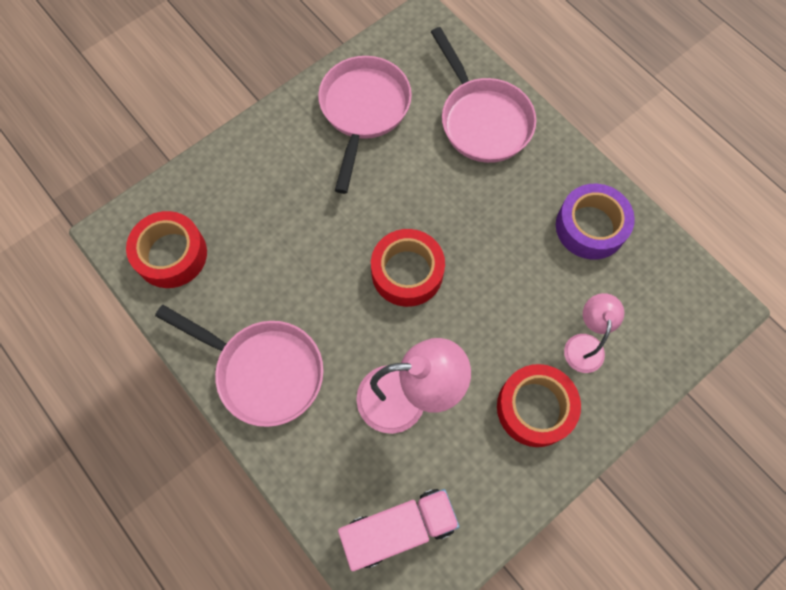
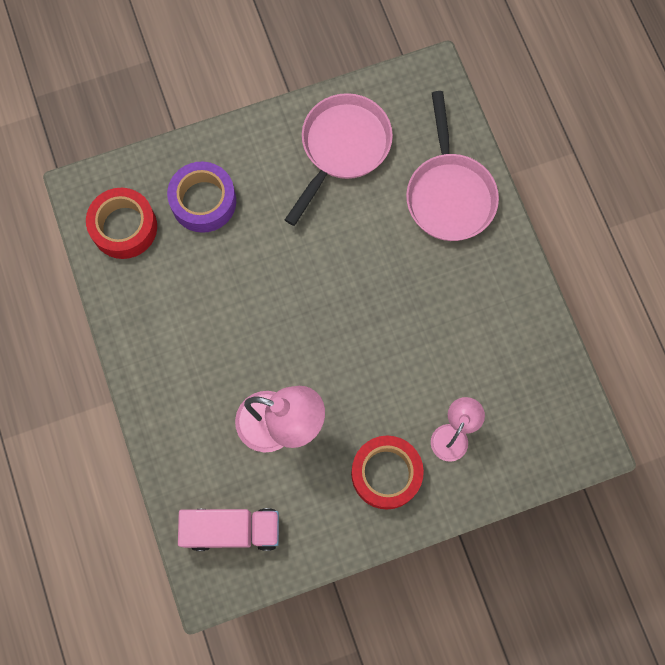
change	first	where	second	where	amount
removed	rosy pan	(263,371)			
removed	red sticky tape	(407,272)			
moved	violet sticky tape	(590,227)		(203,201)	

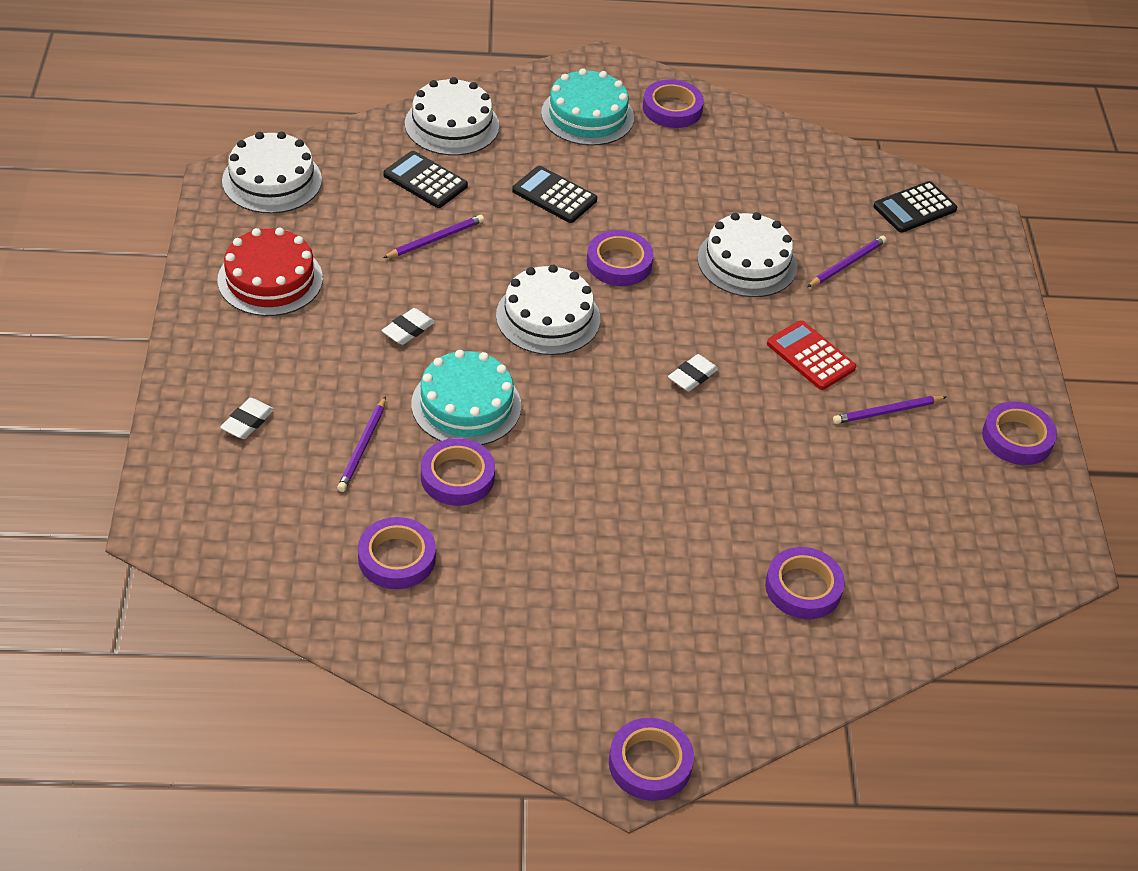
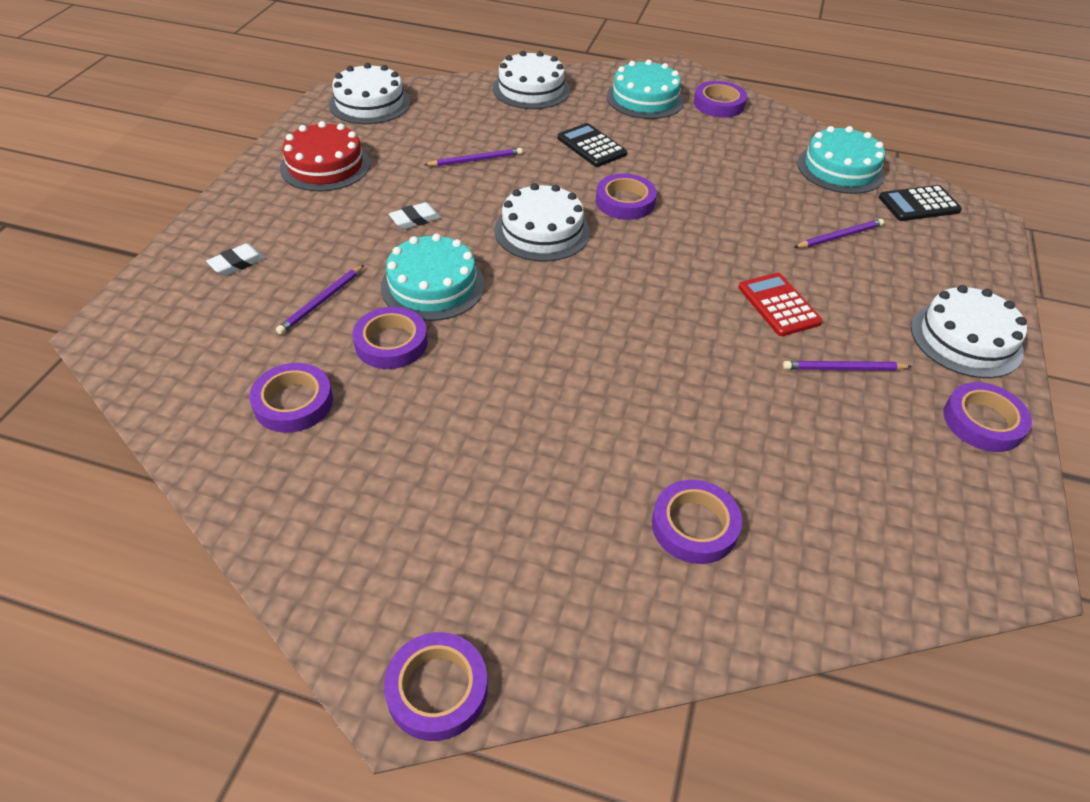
change	first	where	second	where	amount
removed	black pocket calculator	(425,181)			
removed	snow-white eraser	(692,376)			
moved	snow-white cake	(747,262)		(966,339)	
added			turquoise cake	(840,168)	

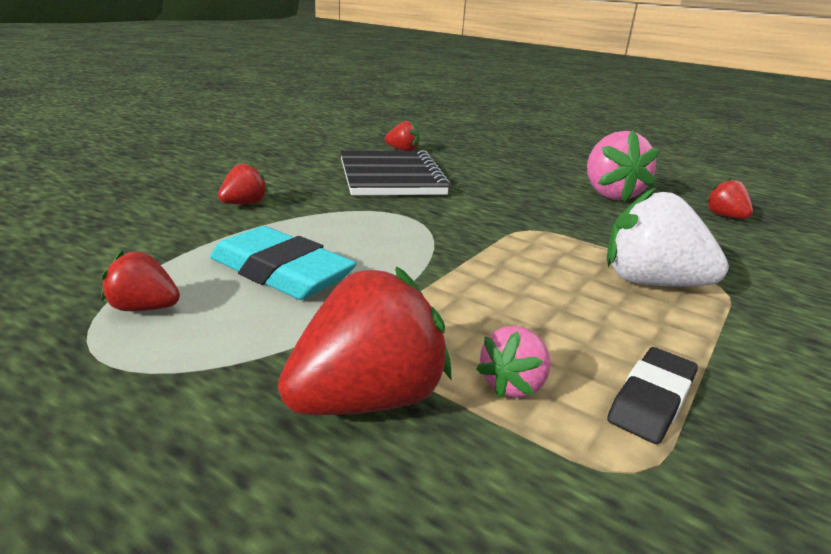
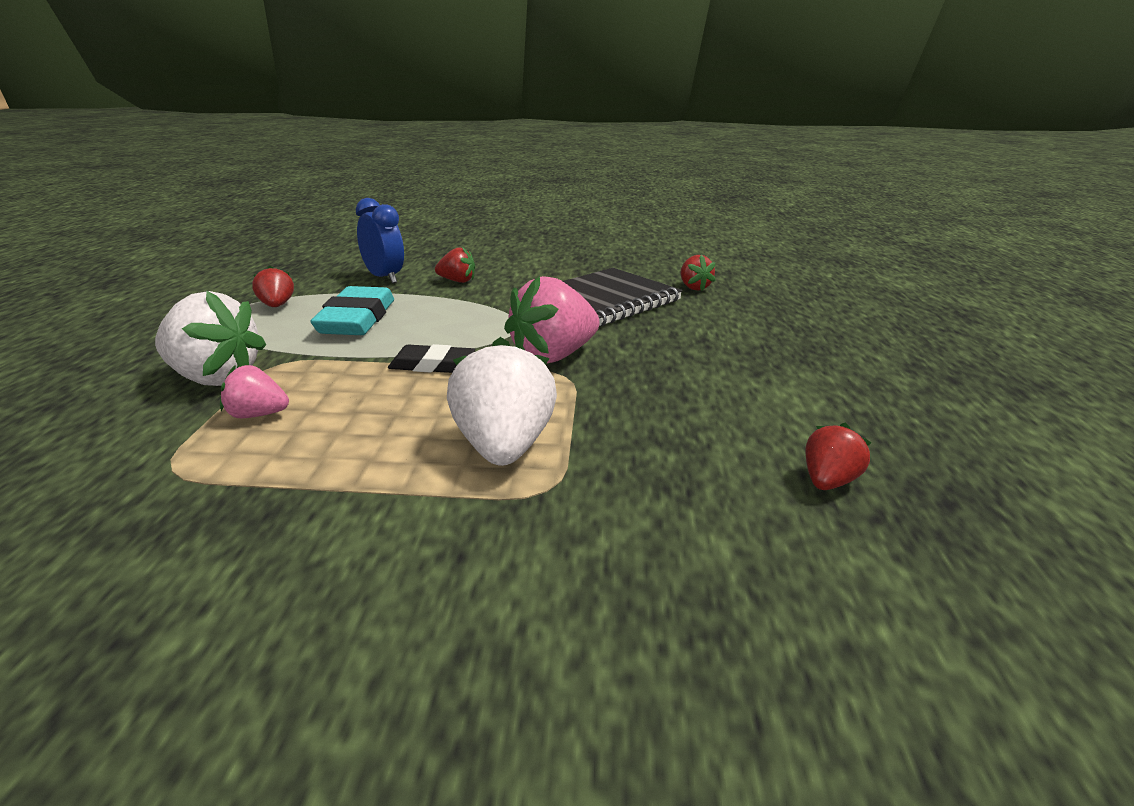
change	first	where	second	where	amount
recoloured	red strawberry	(367,399)	snow-white strawberry	(213,378)	
moved	rosy strawberry	(610,194)		(553,356)	
moved	black eraser	(651,400)		(432,365)	
added			royal blue bedside clock	(383,278)	

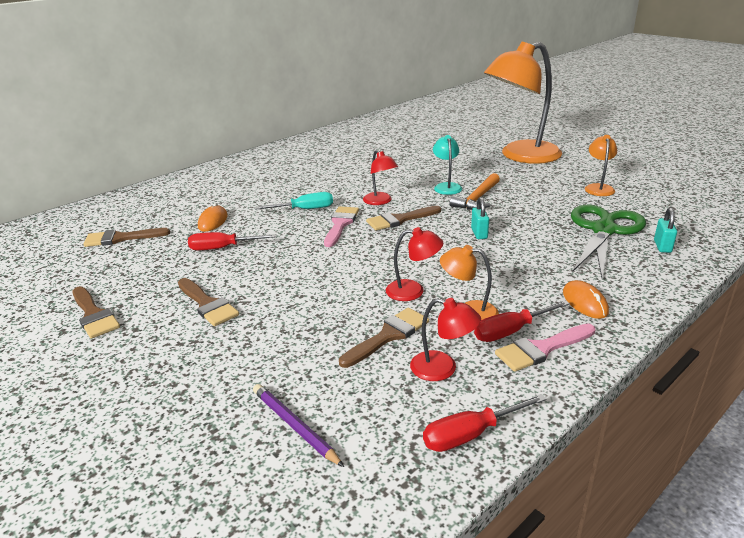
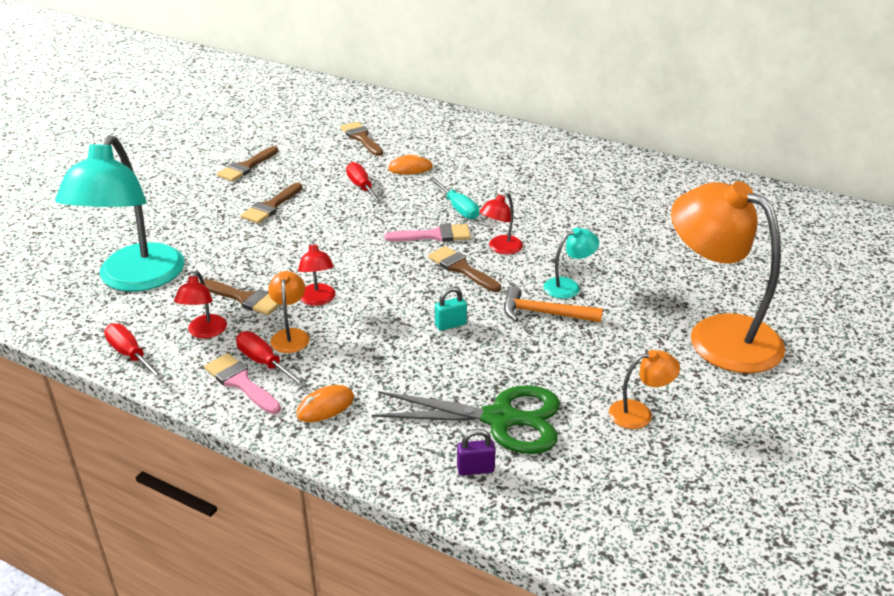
change	first	where	second	where	amount
replaced	violet pencil	(294,426)	turquoise reading lamp	(135,279)	
recoloured	turquoise lock	(662,246)	violet lock	(475,469)	

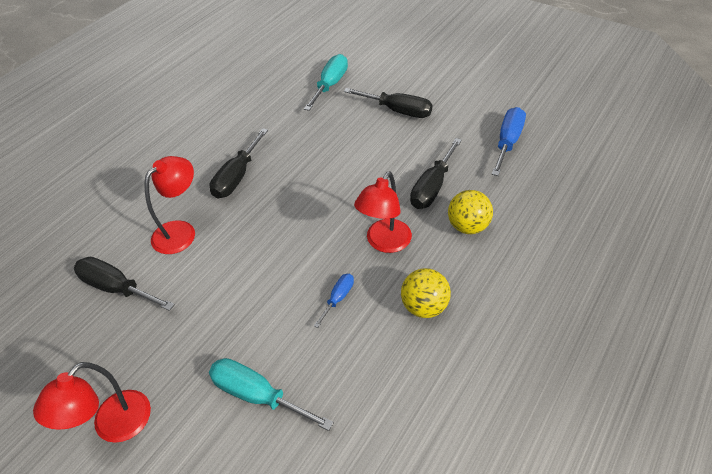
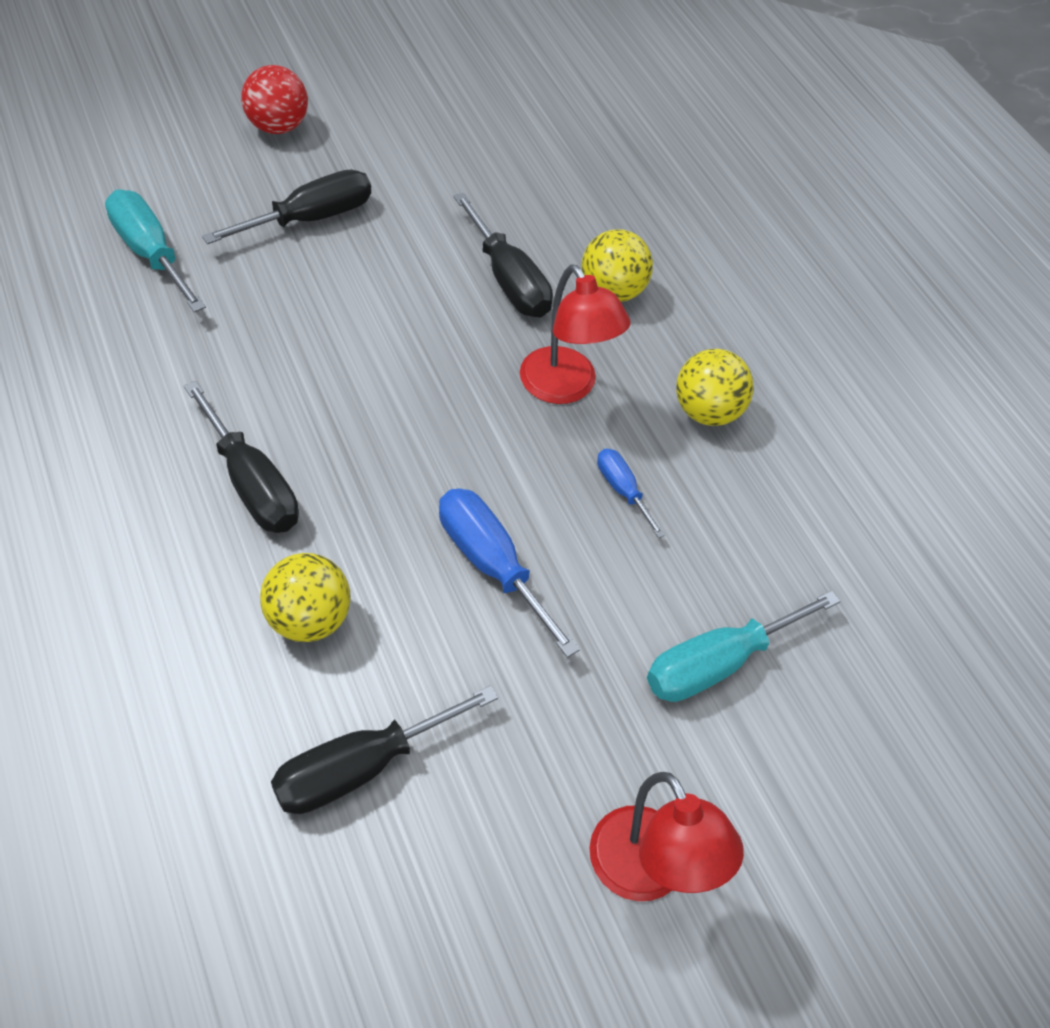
change	first	where	second	where	amount
replaced	red reading lamp	(181,231)	bright yellow play ball	(308,620)	
moved	royal blue screwdriver	(507,142)		(491,565)	
added			red play ball	(277,127)	

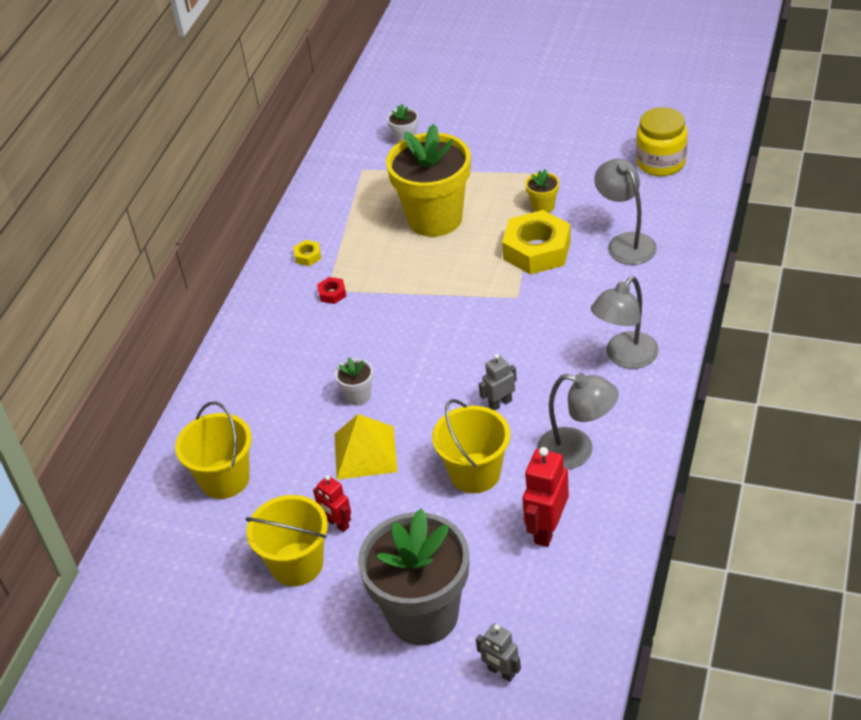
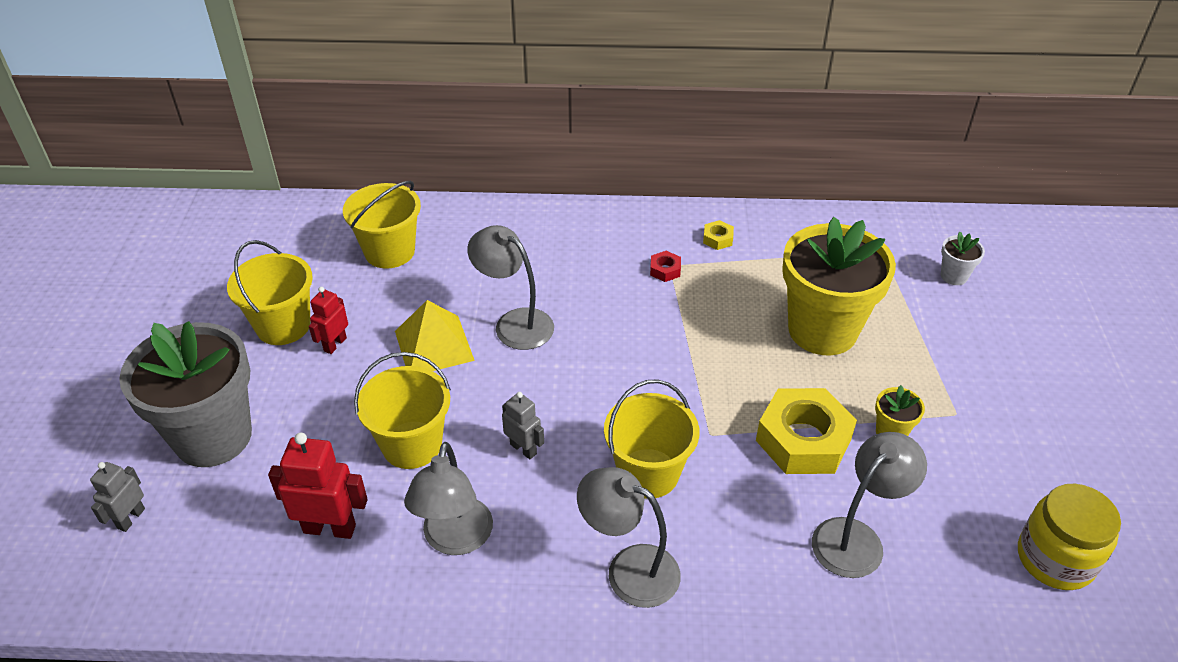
change	first	where	second	where	amount
replaced	snow-white plant pot	(358,396)	gray reading lamp	(514,323)	
added			bright yellow bucket	(648,473)	

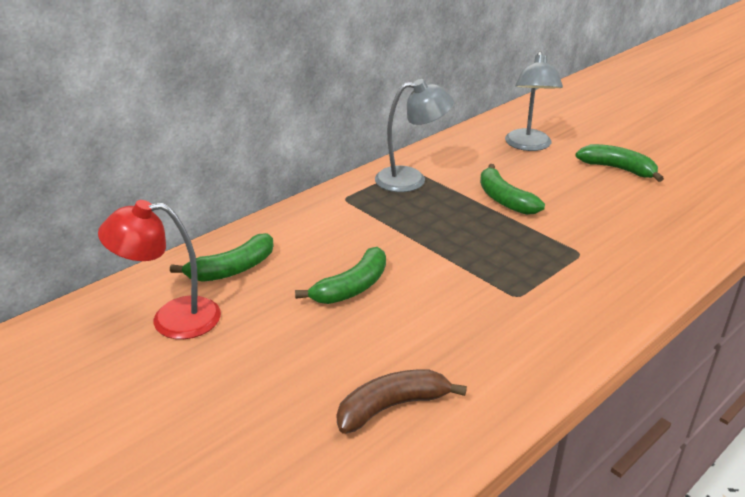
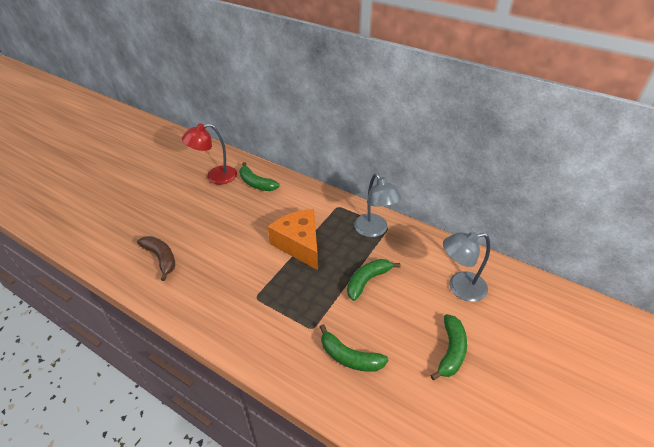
change	first	where	second	where	amount
turned	red reading lamp	(172,319)		(215,177)	90 degrees counterclockwise
moved	leaf-green banana fruit	(352,287)		(349,357)	
added			orange piece of cheese	(299,244)	

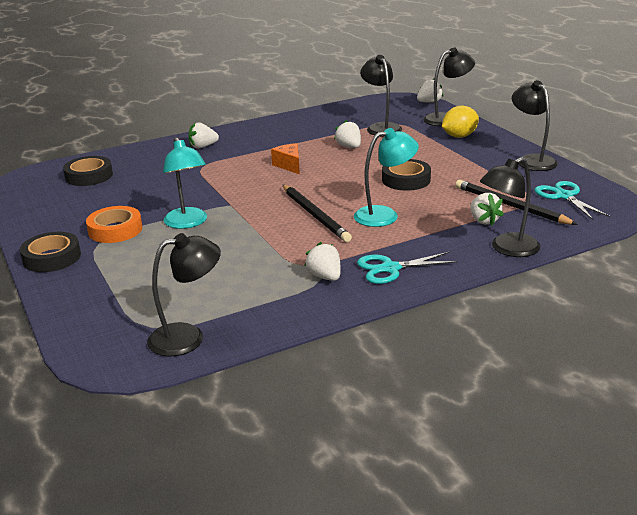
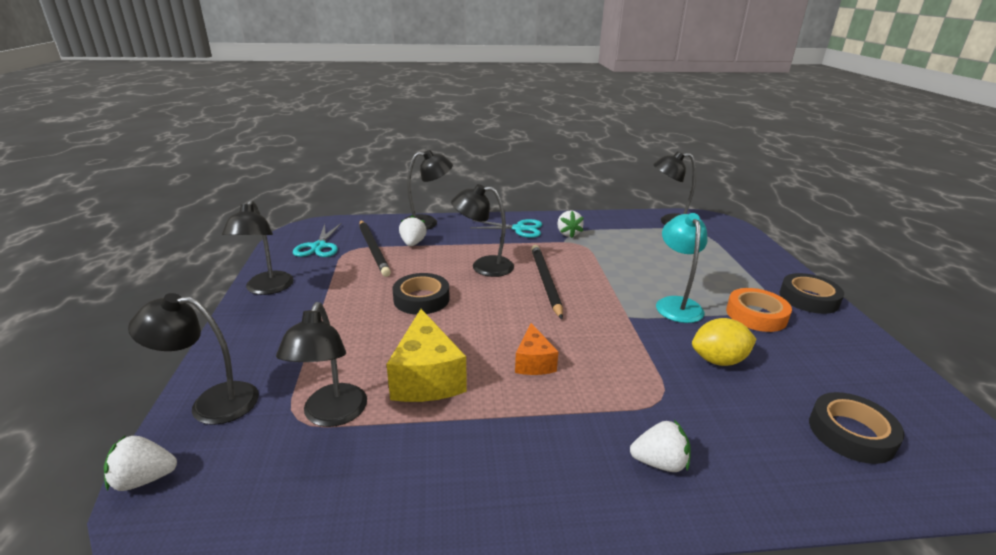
change	first	where	second	where	amount
replaced	snow-white strawberry	(349,147)	bright yellow piece of cheese	(426,378)	
recoloured	turquoise reading lamp	(384,215)	black reading lamp	(483,266)	
moved	bright yellow citrus fruit	(459,136)		(718,360)	

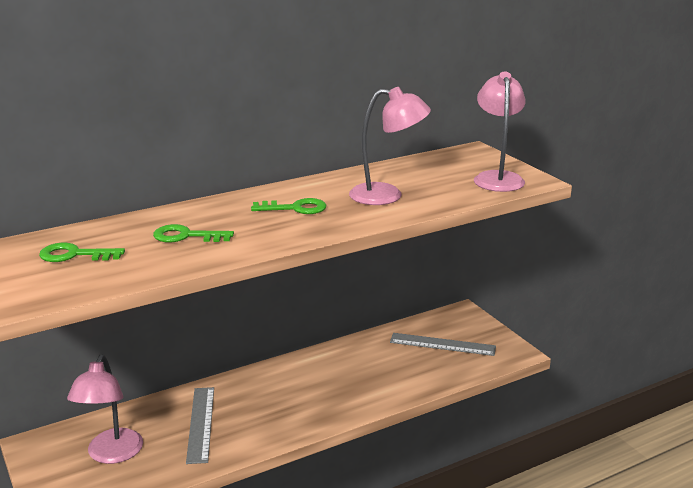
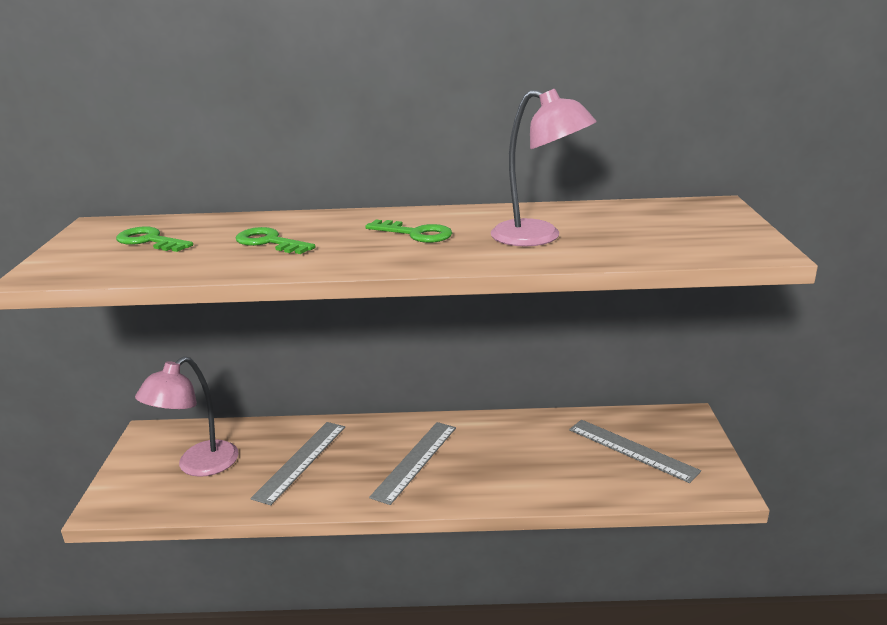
change	first	where	second	where	amount
removed	rosy reading lamp	(497,178)			
added			gray measuring stick	(415,461)	

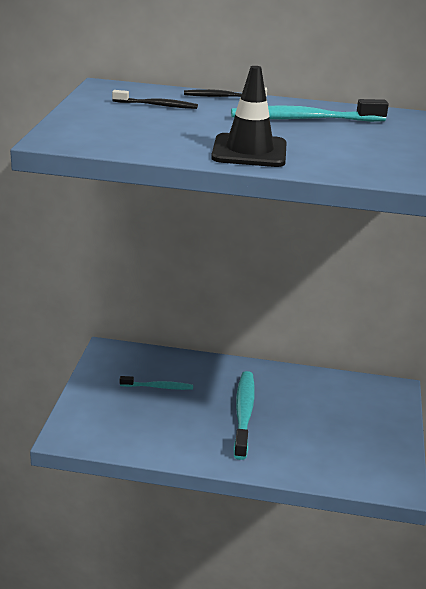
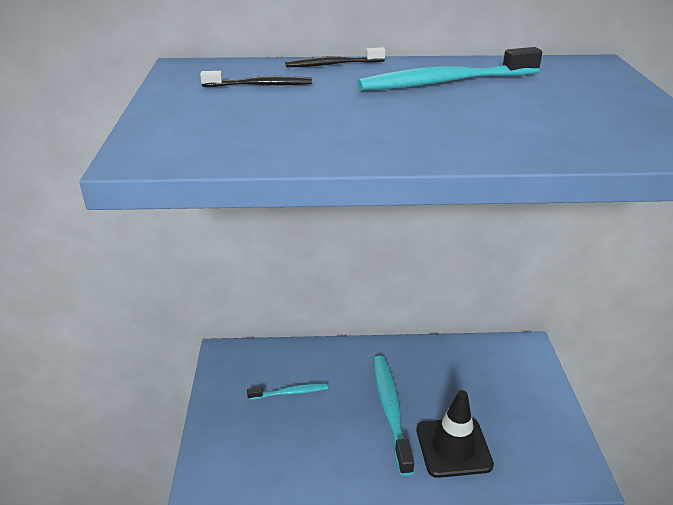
change	first	where	second	where	amount
moved	black road cone	(249,151)		(453,447)	

